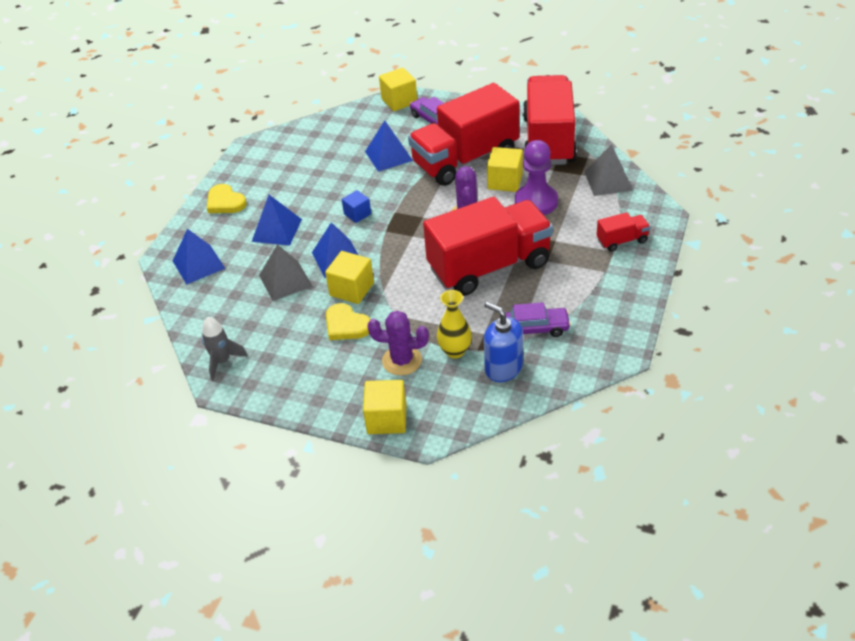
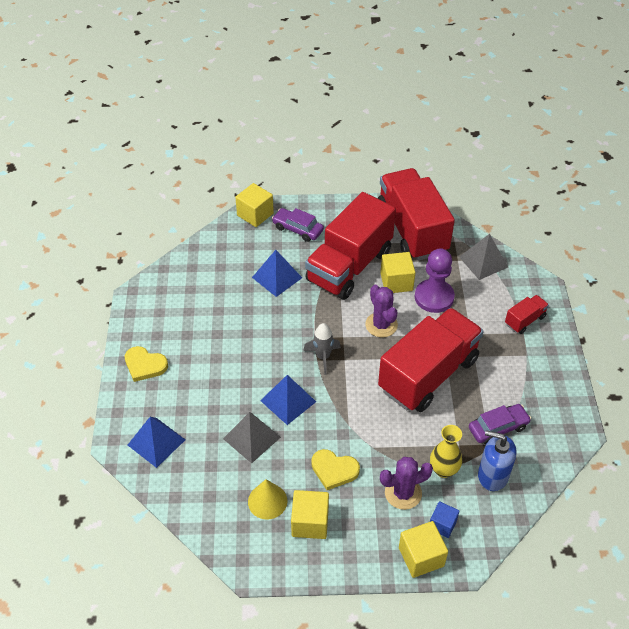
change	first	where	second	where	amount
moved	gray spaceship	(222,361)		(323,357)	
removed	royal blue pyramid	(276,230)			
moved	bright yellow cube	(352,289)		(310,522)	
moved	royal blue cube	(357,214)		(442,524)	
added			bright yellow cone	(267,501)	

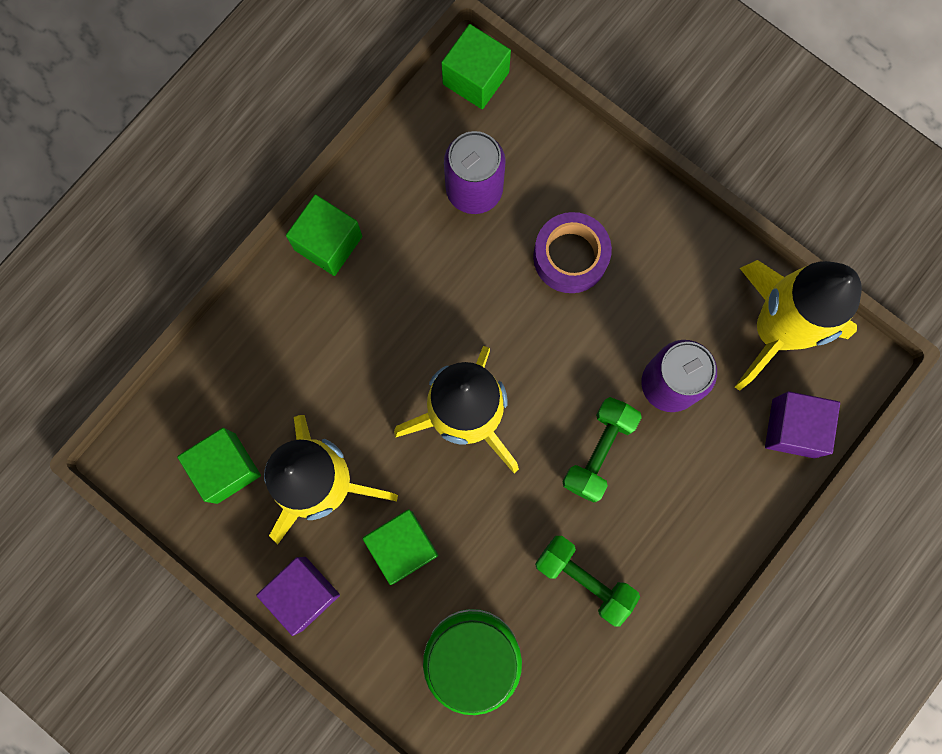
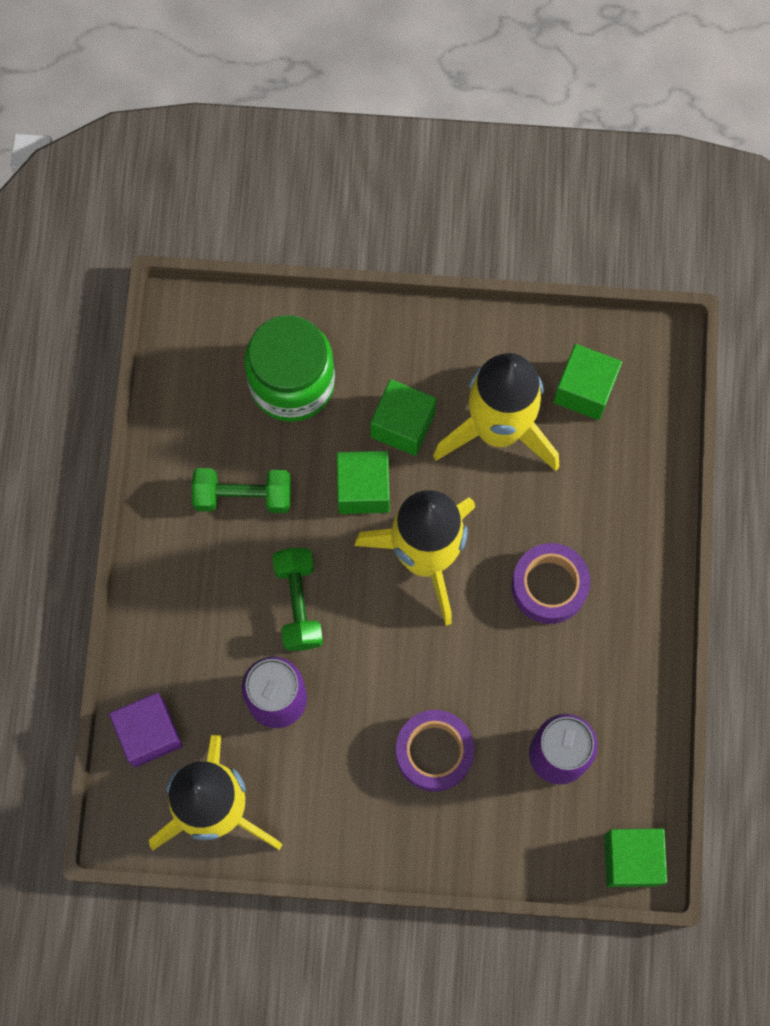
change	first	where	second	where	amount
removed	violet cube	(303,593)			
moved	leaf-green cube	(328,243)		(363,489)	
added			violet sticky tape	(549,586)	

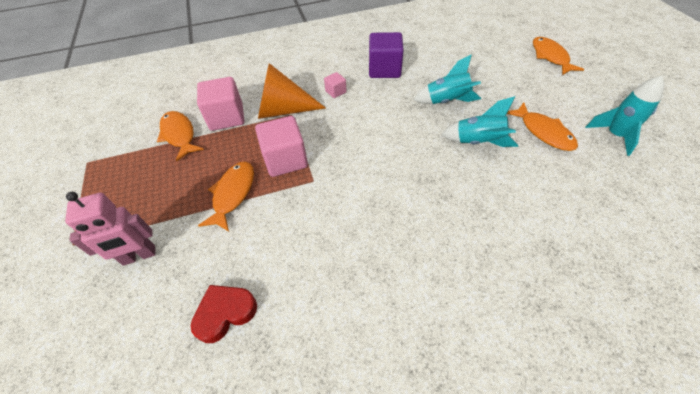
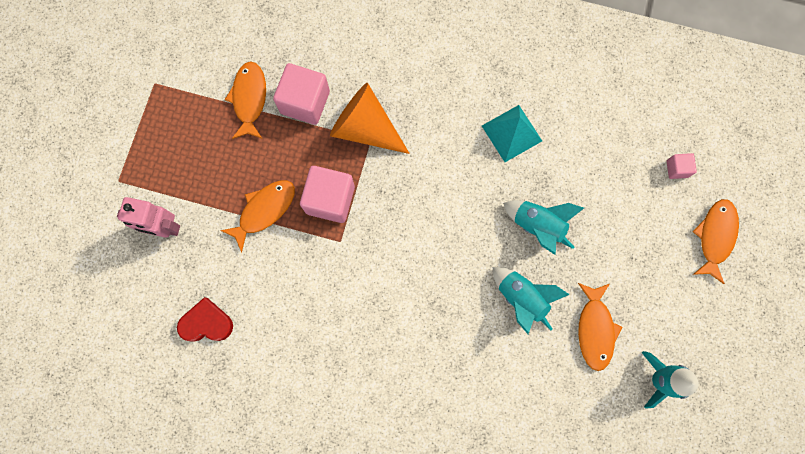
change	first	where	second	where	amount
moved	rosy cube	(335,92)		(677,169)	
replaced	violet cube	(384,69)	turquoise pyramid	(511,133)	

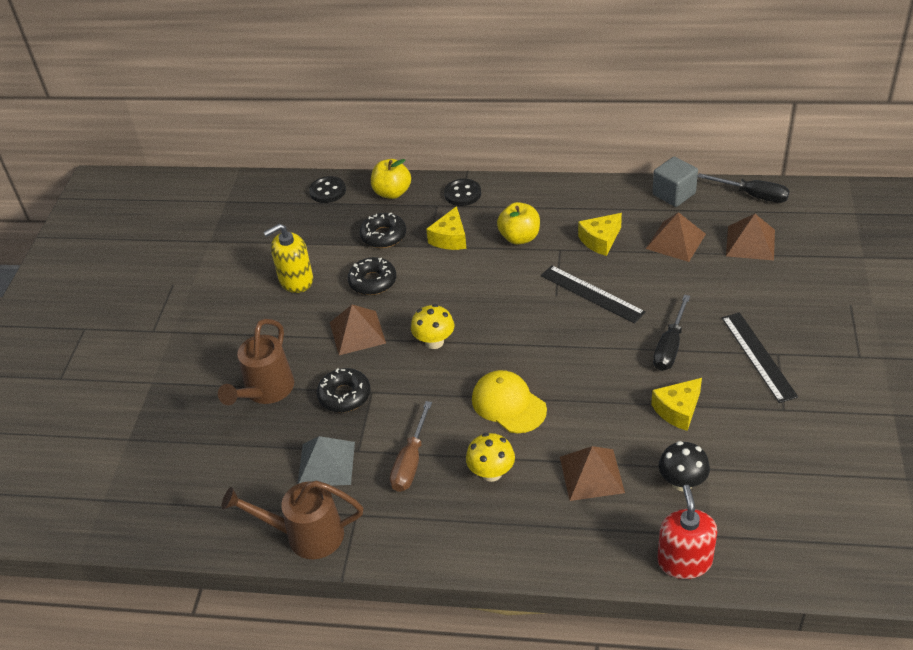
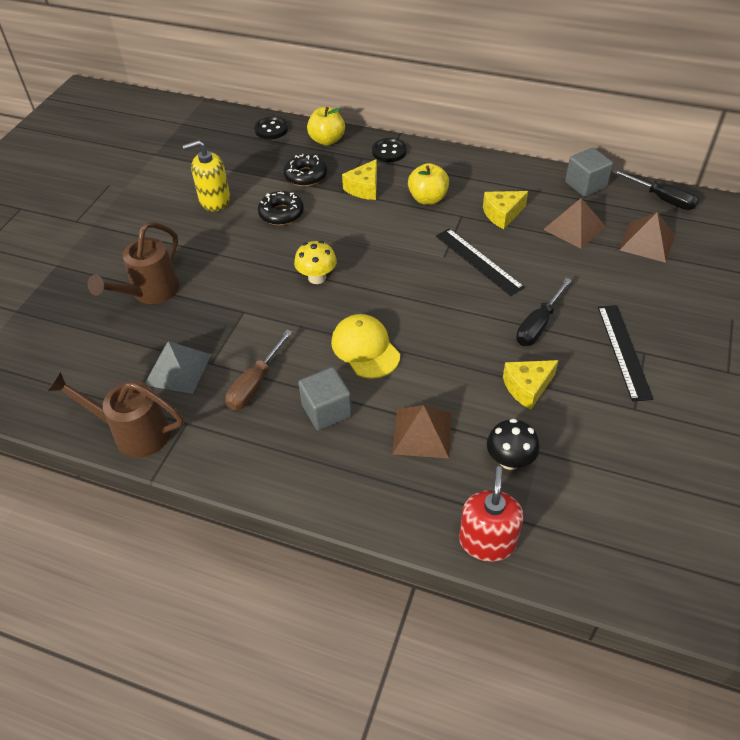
change	first	where	second	where	amount
removed	black doughnut	(344,395)			
removed	dark brown pyramid	(357,332)			
replaced	bright yellow fungus	(491,473)	gray cube	(326,410)	

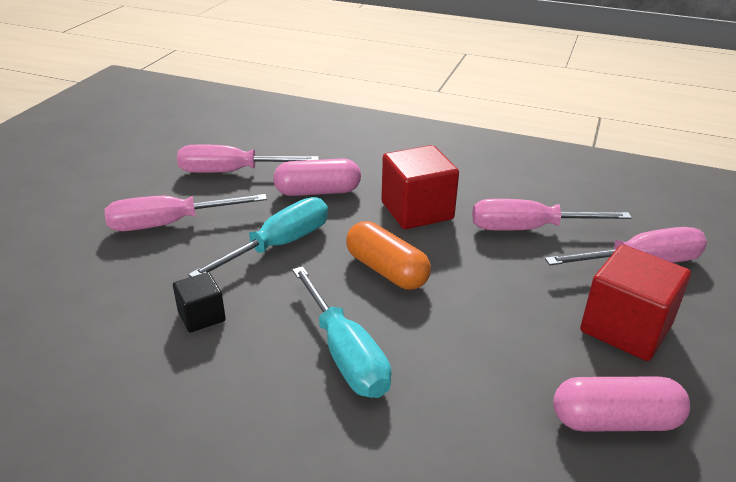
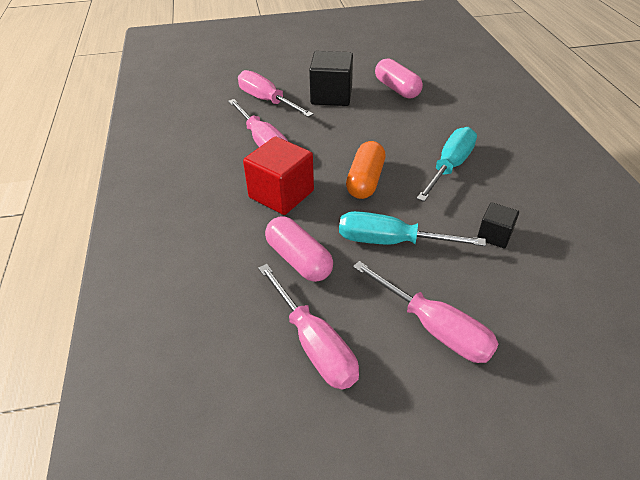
change	first	where	second	where	amount
recoloured	red cube	(625,328)	black cube	(331,96)	

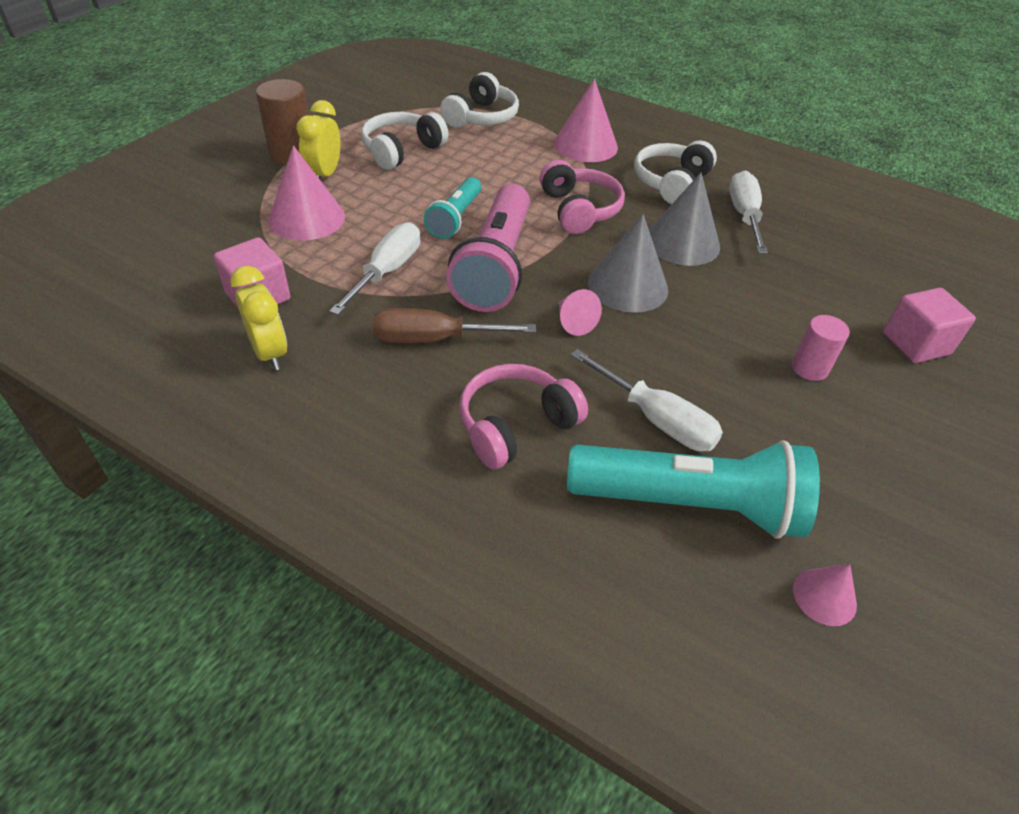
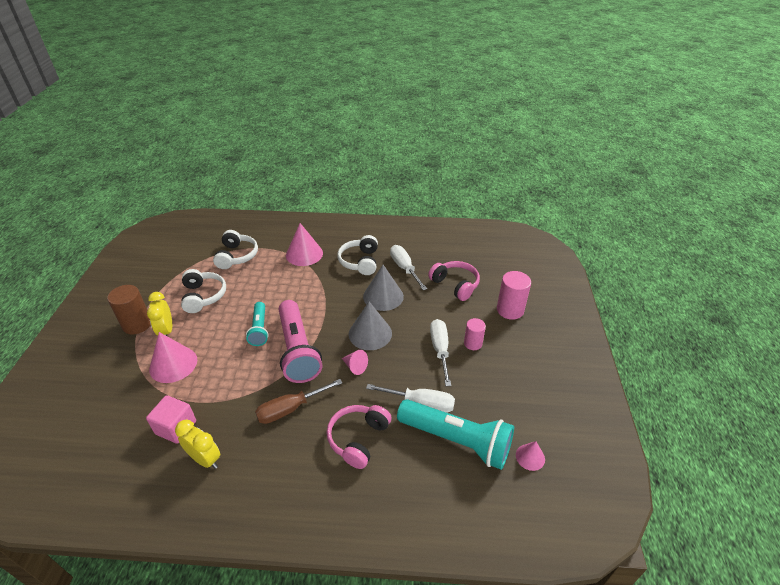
change	first	where	second	where	amount
moved	snow-white screwdriver	(386,272)		(440,350)	
turned	snow-white over-ear headphones	(402,151)		(203,296)	150 degrees clockwise
moved	rosy over-ear headphones	(579,210)		(455,285)	
turned	turquoise flashlight	(690,504)		(457,441)	45 degrees clockwise
replaced	rosy cube	(915,344)	rosy solid cylinder	(510,310)	

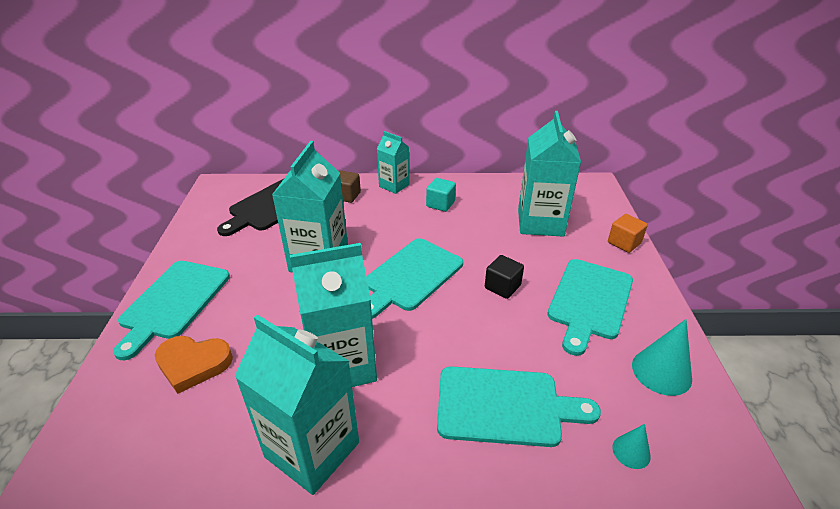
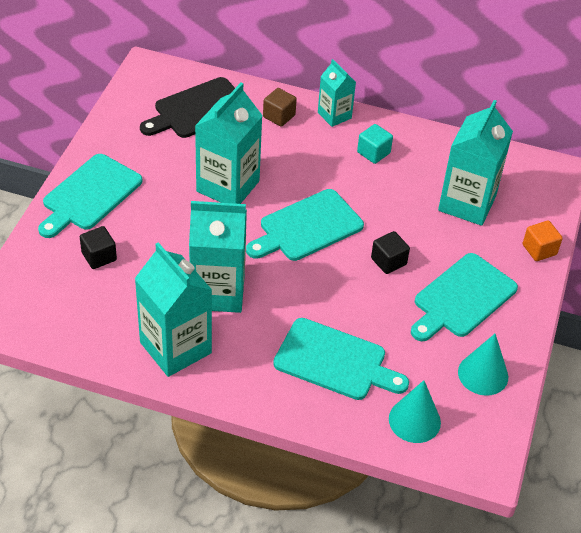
change	first	where	second	where	amount
replaced	orange love heart	(193,364)	black cube	(99,256)	
resized	turquoise cone	(631,451)		(414,420)	x1.78

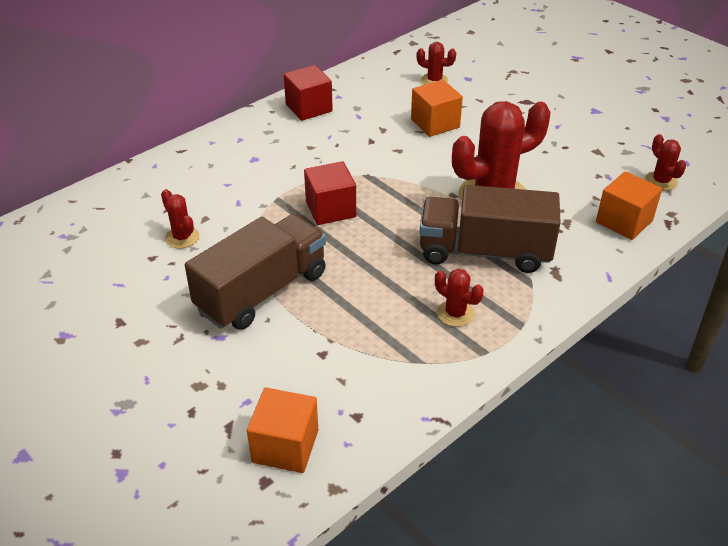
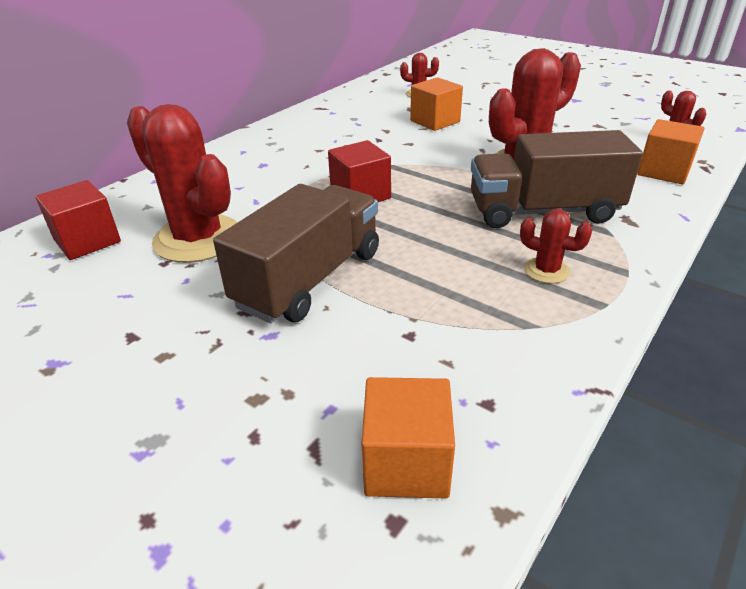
change	first	where	second	where	amount
resized	red prickly plant	(182,237)		(198,239)	x2.17
moved	red cube	(309,108)		(87,241)	

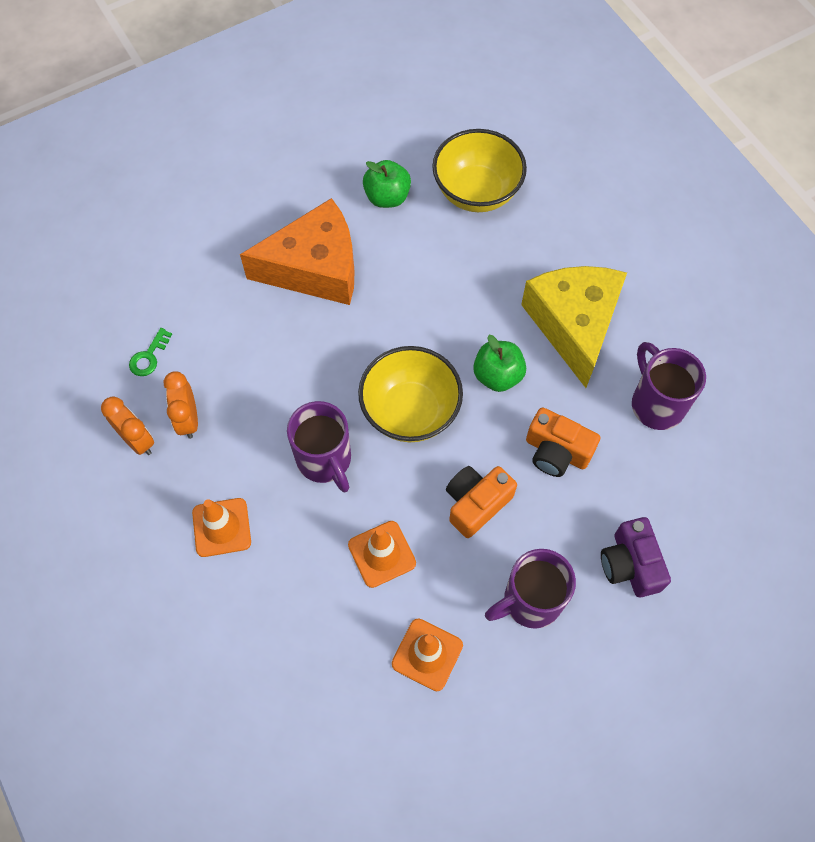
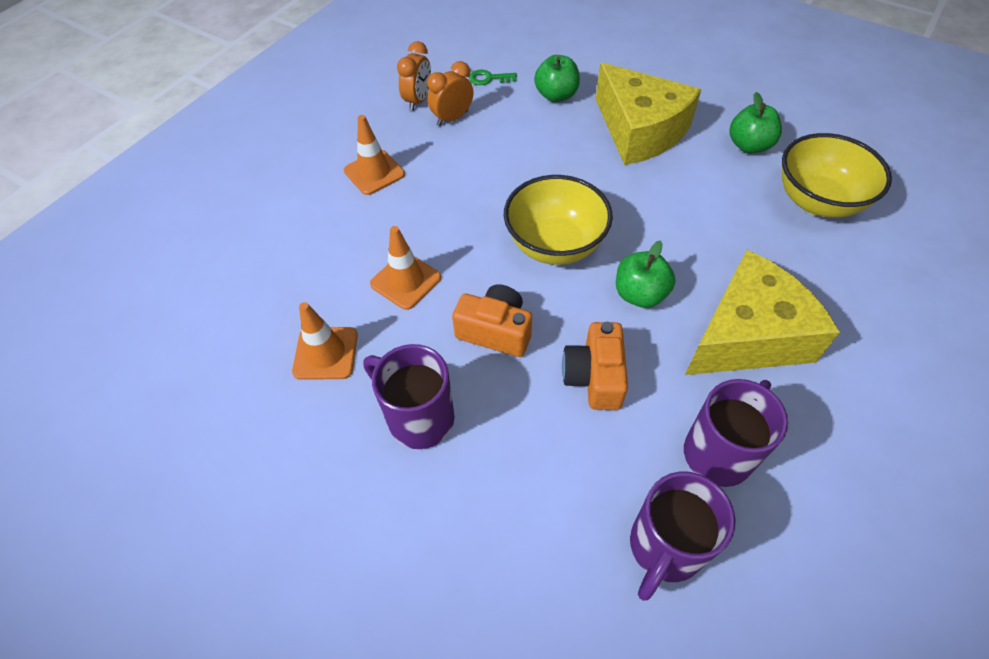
change	first	where	second	where	amount
recoloured	orange piece of cheese	(315,268)	bright yellow piece of cheese	(639,131)	
moved	violet coffee mug	(325,460)		(664,547)	
removed	violet compact camera	(630,564)			
added			leaf-green apple fruit	(556,95)	

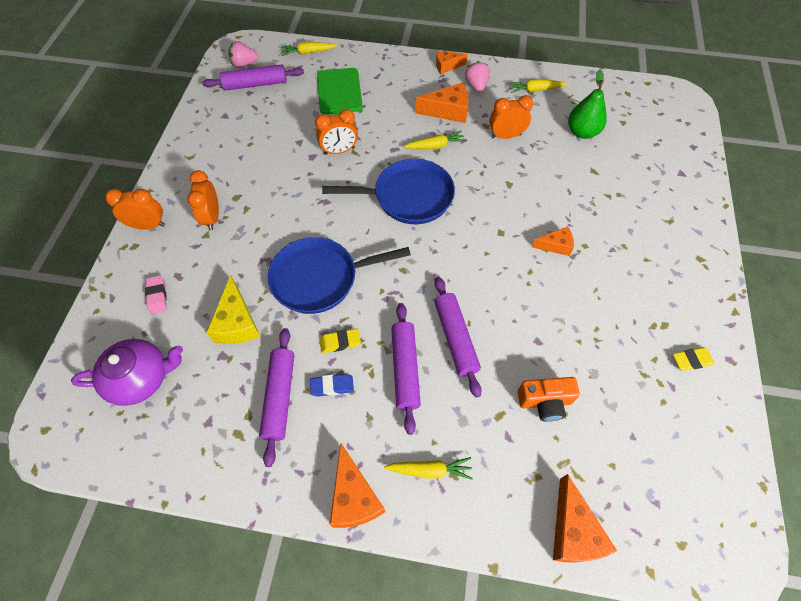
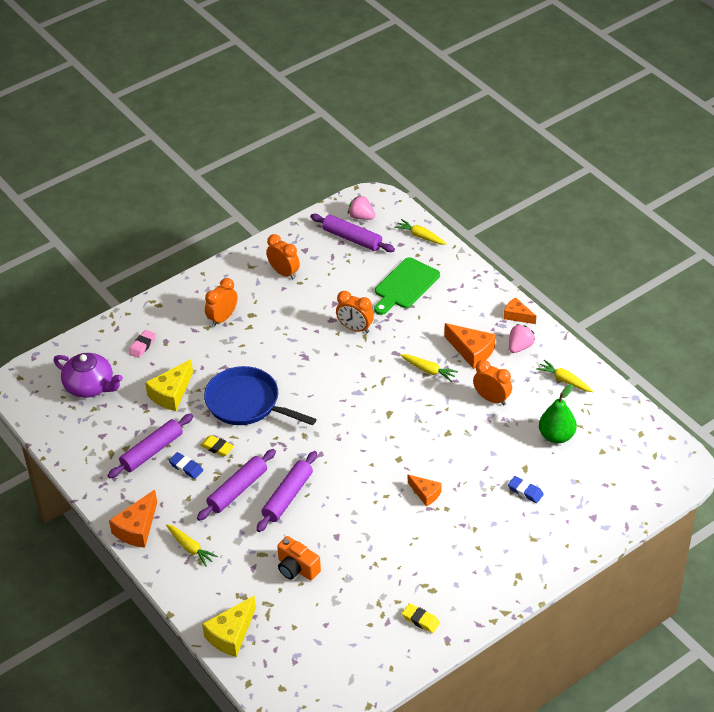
change	first	where	second	where	amount
moved	orange bedside clock	(148,225)		(284,273)	
removed	royal blue pan	(408,197)			
recoloured	orange piece of cheese	(573,531)	bright yellow piece of cheese	(231,634)	
added			royal blue eraser	(525,491)	

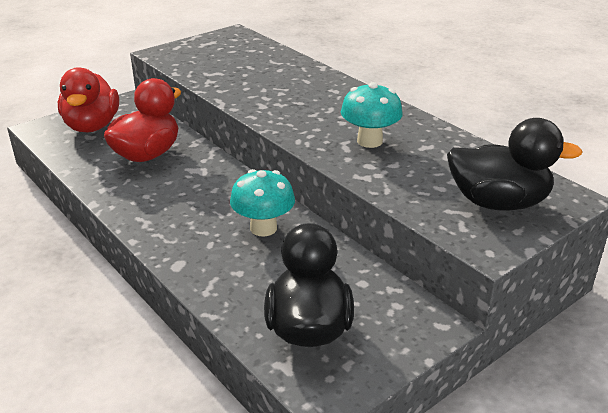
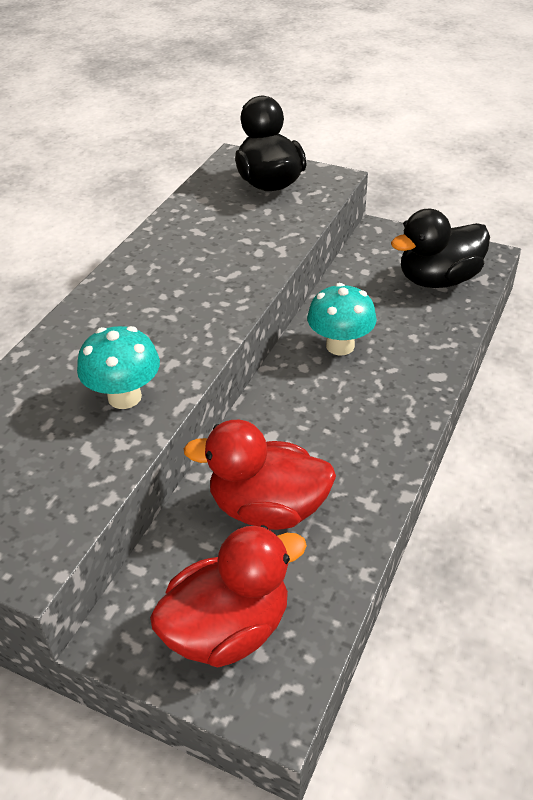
change	first	where	second	where	amount
moved	turquoise fungus	(369,141)		(124,397)	

